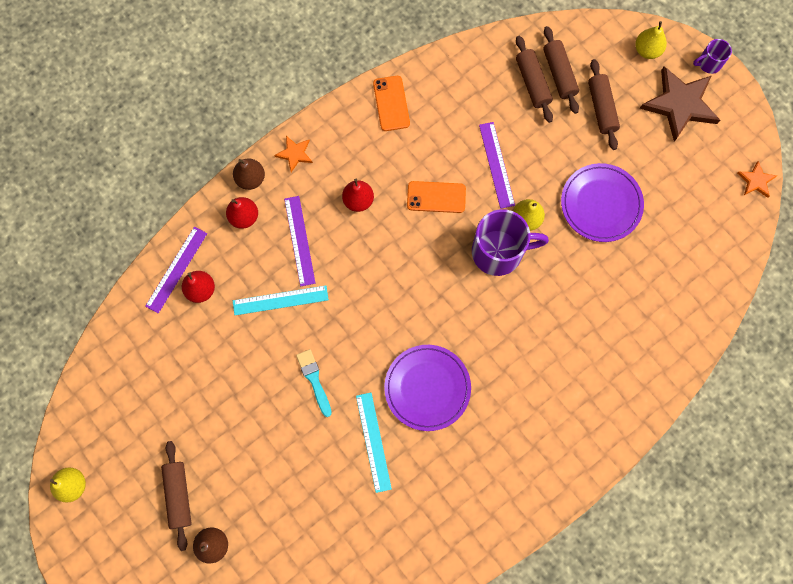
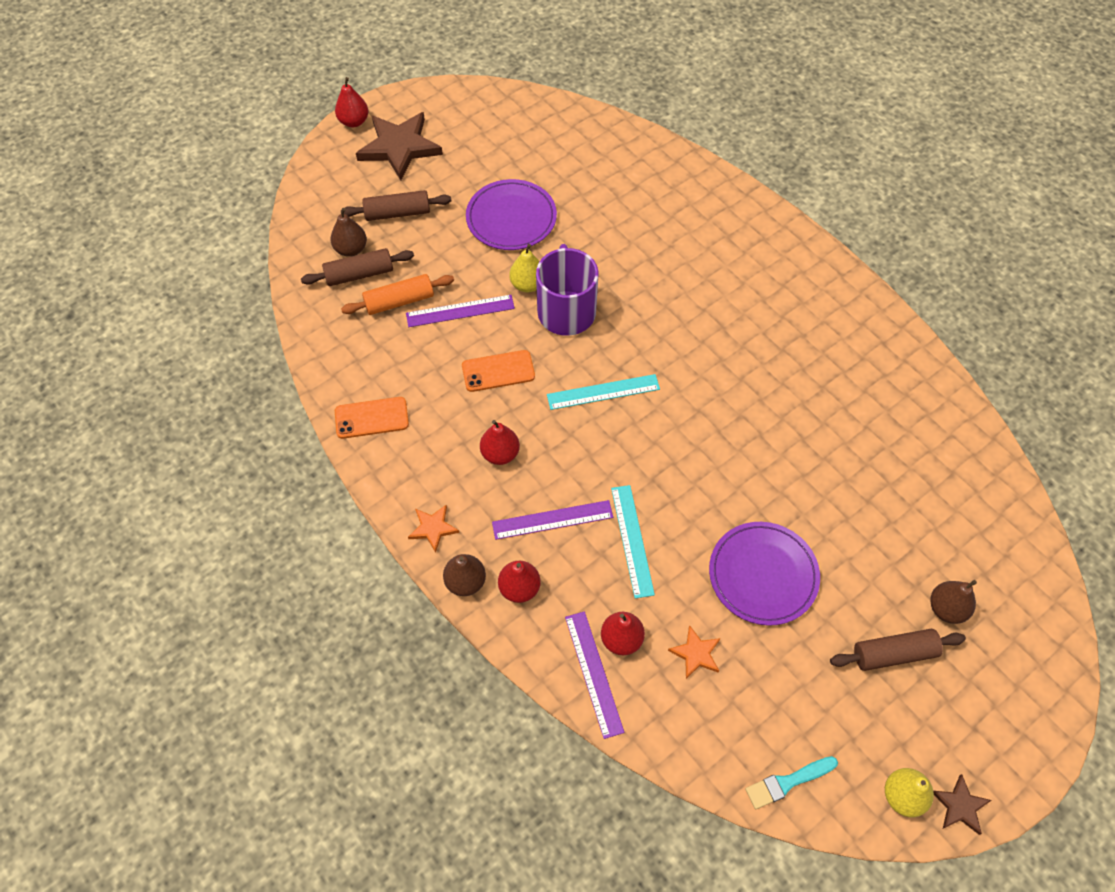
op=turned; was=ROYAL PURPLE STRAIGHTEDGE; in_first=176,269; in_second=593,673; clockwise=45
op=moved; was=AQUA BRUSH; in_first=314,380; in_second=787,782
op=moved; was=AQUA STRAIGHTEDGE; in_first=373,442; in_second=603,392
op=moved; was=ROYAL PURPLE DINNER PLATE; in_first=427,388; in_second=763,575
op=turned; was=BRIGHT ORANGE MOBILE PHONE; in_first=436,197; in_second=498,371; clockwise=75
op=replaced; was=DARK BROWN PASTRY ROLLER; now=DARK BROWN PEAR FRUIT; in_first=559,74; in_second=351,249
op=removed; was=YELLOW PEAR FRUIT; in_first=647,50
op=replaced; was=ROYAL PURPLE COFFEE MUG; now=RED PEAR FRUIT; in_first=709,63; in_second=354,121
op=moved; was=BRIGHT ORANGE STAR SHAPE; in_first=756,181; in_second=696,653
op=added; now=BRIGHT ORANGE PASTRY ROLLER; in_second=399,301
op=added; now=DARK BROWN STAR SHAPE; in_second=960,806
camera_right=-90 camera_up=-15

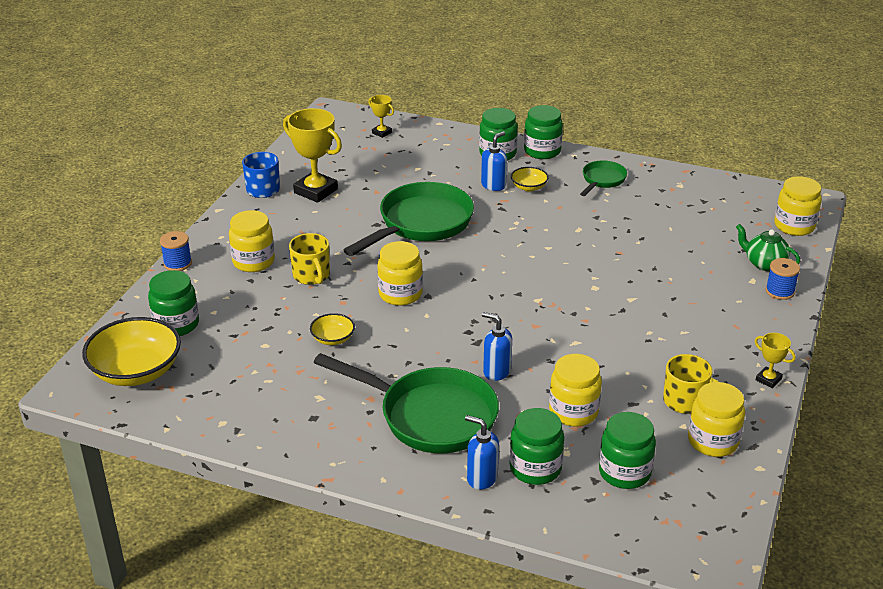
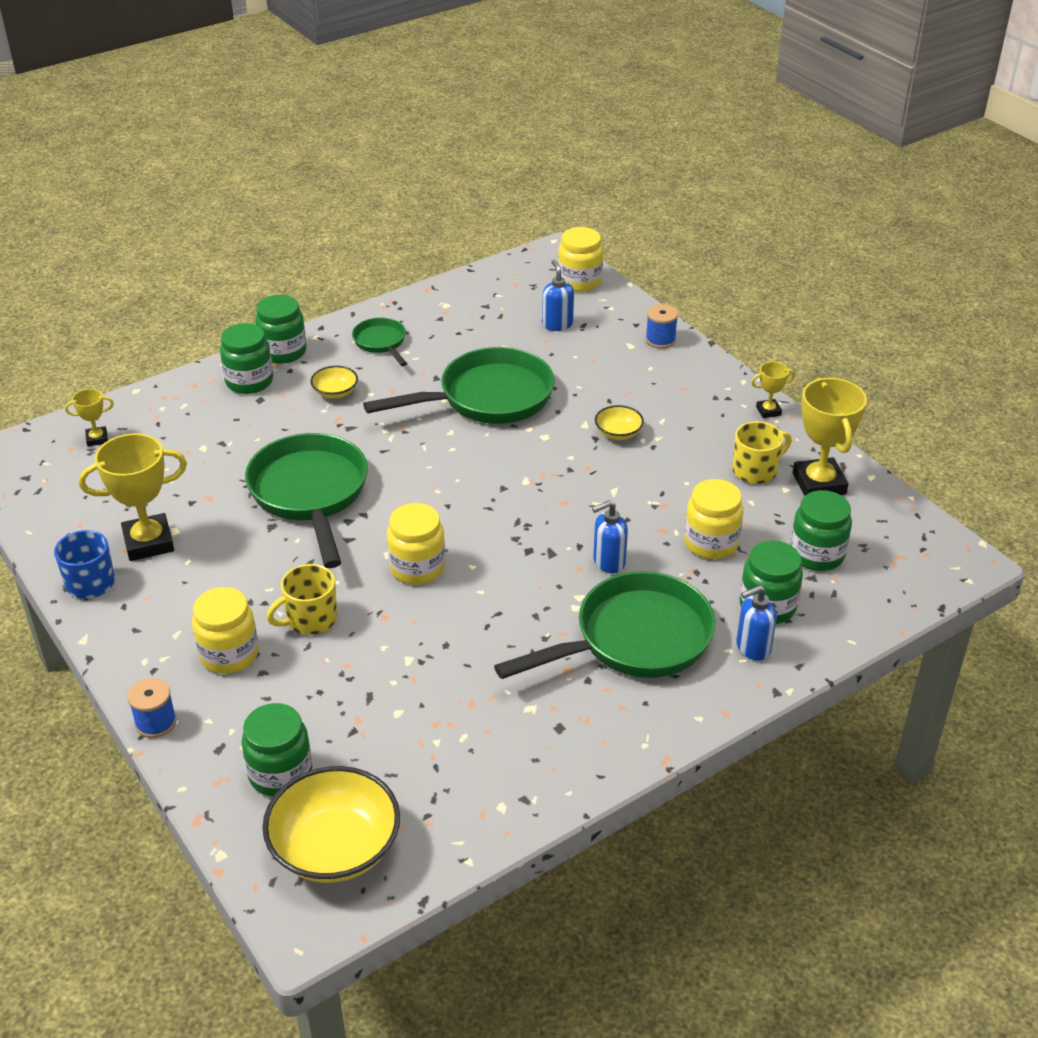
op=turned; was=YELLOW COFFEE MUG; in_first=311,276; in_second=310,619; clockwise=135
op=moved; was=YELLOW DEEP DISH; in_first=333,339; in_second=618,433
op=moved; was=COBALT SOAP PUMP; in_first=493,185; in_second=557,324
op=replaced; was=YELLOW JAM JAR; now=YELLOW PRIZE CUP; in_first=713,441; in_second=819,483
op=removed; was=LEAF-GREEN TEAPOT; in_first=764,263
op=added; now=LEAF-GREEN FRYING PAN; in_second=487,398
camera_right=-55 camera_up=5

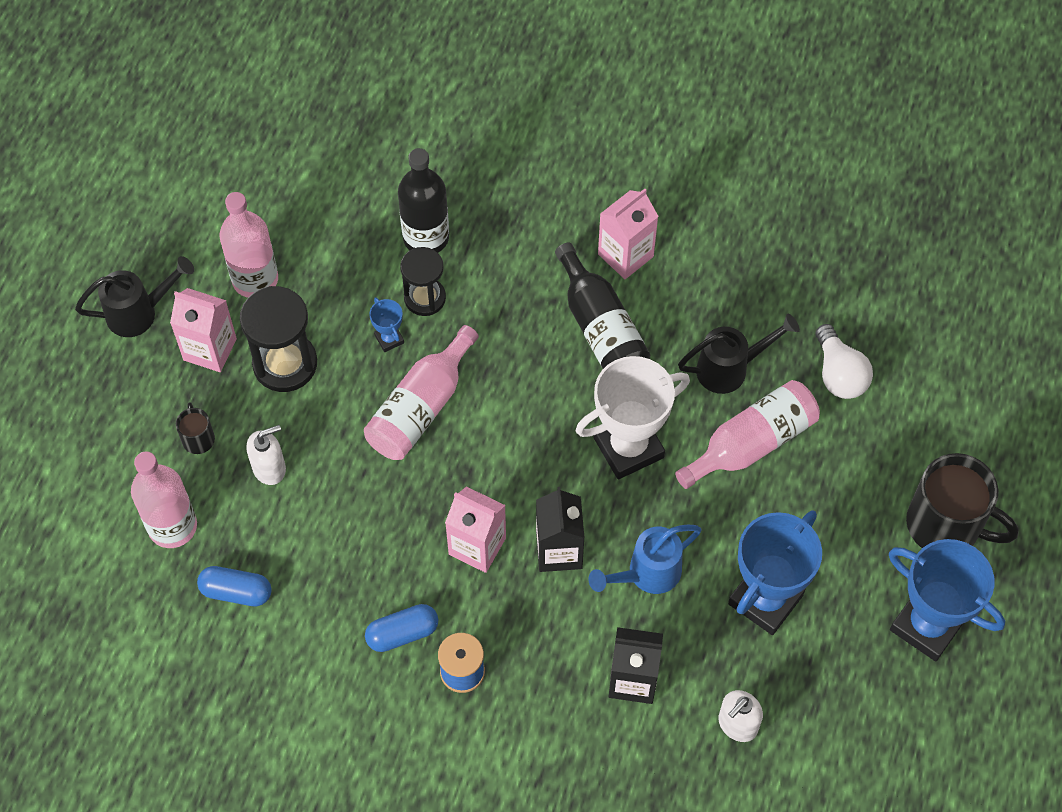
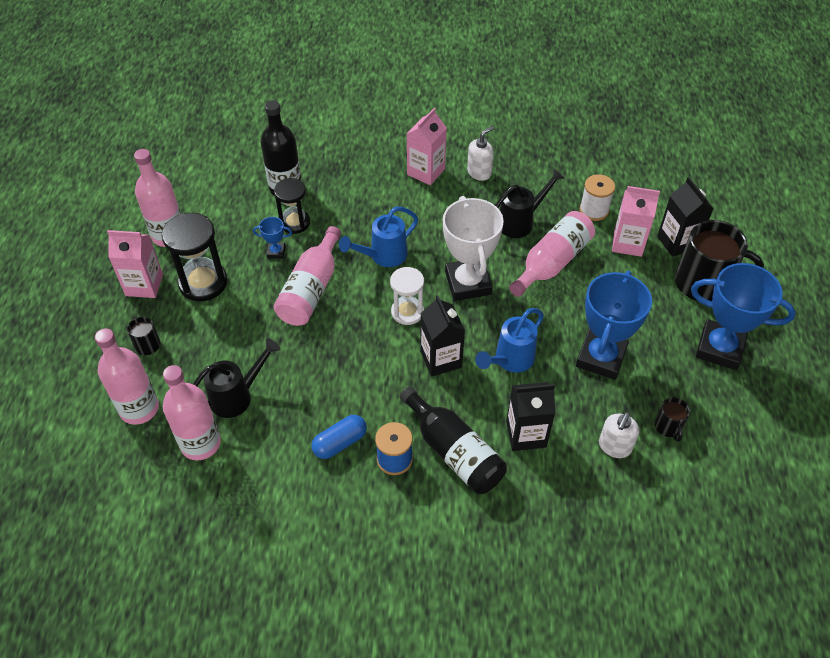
op=moved; was=BLACK WATERING POT; in_first=140,313; in_second=237,396
op=replaced; was=COBALT PILL; now=ROSE-PINK BOTTLE; in_first=236,591; in_second=200,443
op=moved; was=WHITE SOAP PUMP; in_first=269,468; in_second=479,172
op=turned; was=COBALT PRIZE CUP; in_first=389,339; in_second=276,252; clockwise=-45
op=moved; was=ROSE-PINK MILK CARTON; in_first=477,546; in_second=627,243
op=moved; was=BLACK BOTTLE; in_first=601,328; in_second=454,452
op=turned; was=WHITE PRIZE CUP; in_first=628,447; in_second=468,283; clockwise=-60
op=replaced; was=WHITE LIGHTBULB; now=WHITE REEL OF THREAD; in_first=839,374; in_second=594,210
op=added; now=COBALT WATERING POT; in_second=383,256
op=added; now=WHITE SAND TIMER; in_second=407,312
op=added; now=BLACK COFFEE MUG; in_second=668,427
op=added; now=BLACK MILK CARTON; in_second=677,242
camera_right=-15 camera_up=-10

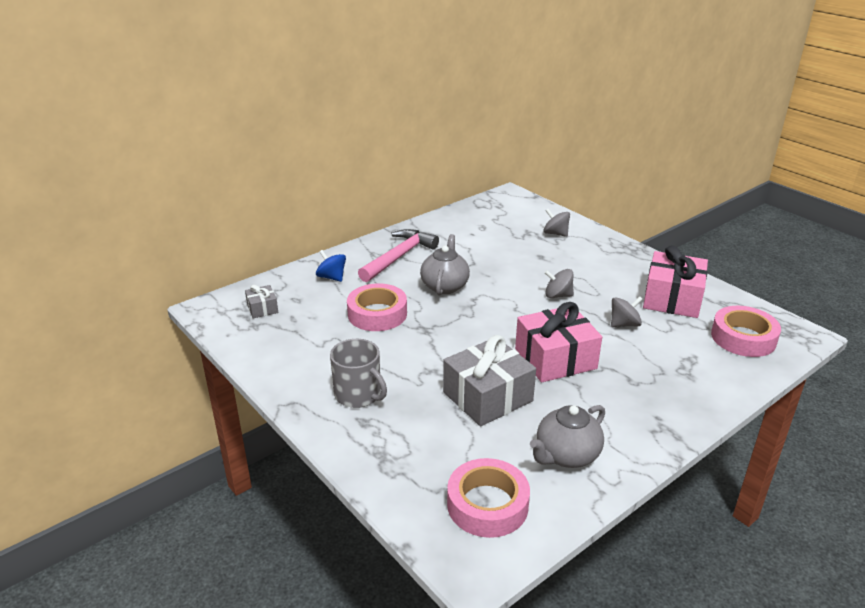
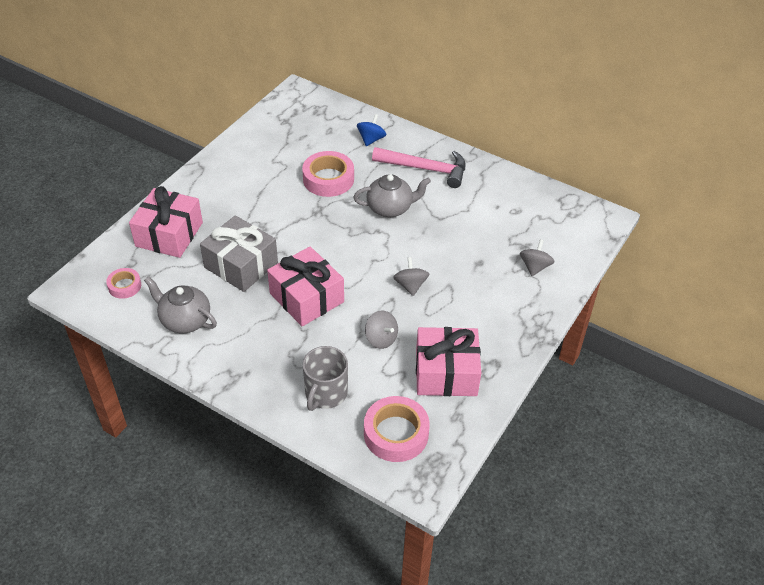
op=removed; was=ASH-GREY WRAPPED GIFT; in_first=262,308
op=moved; was=ASH-GREY COFFEE MUG; in_first=359,395; in_second=325,393
op=resized; was=ROSE-PINK ROLL OF TAPE; in_first=487,505; in_second=124,286; ratio=0.57
op=added; now=ROSE-PINK WRAPPED GIFT; in_second=169,234
camera_right=70 camera_up=15

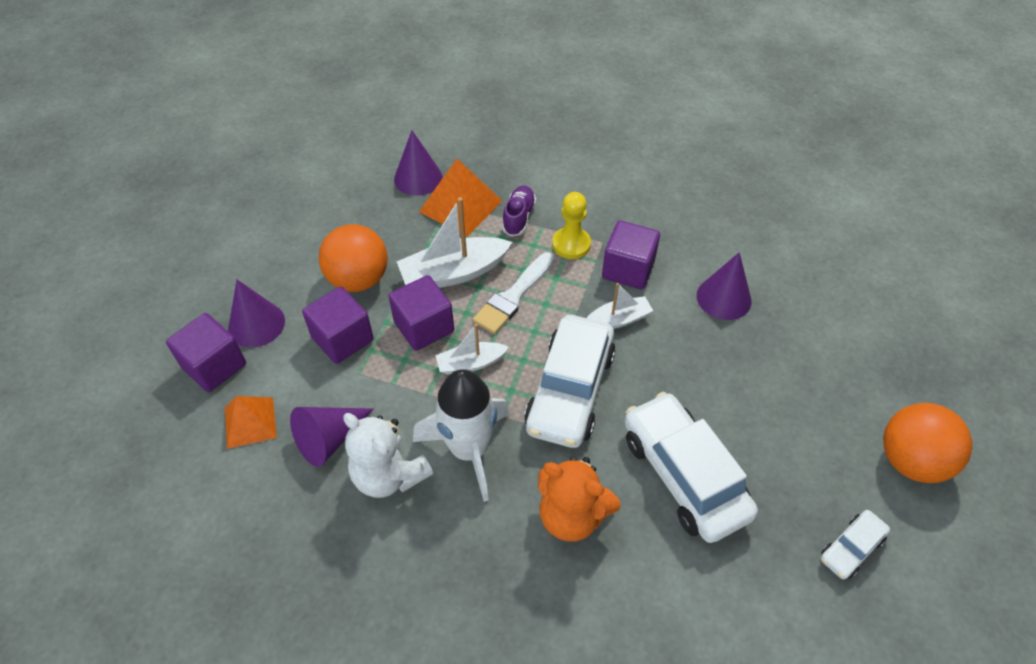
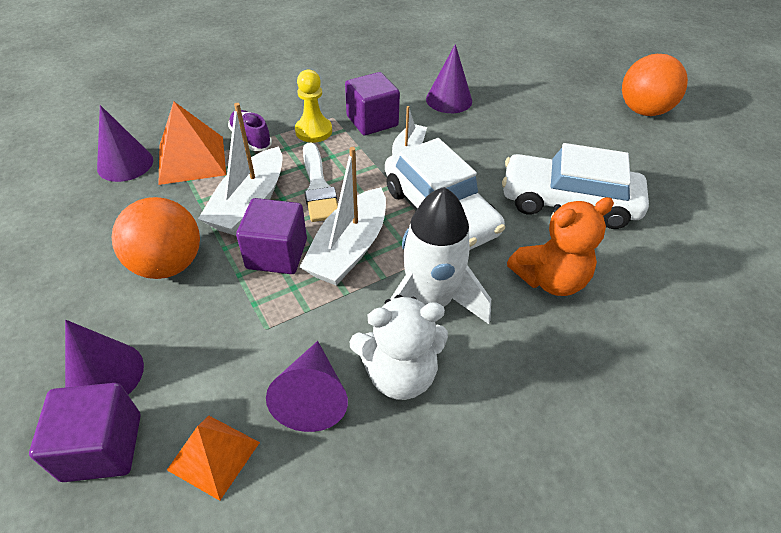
op=removed; was=ROYAL PURPLE CUBE; in_first=342,339
op=resized; was=WHITE SAILBOAT; in_first=471,363; in_second=349,249; ratio=1.72
op=removed; was=WHITE AUTOMOBILE; in_first=851,548
camera_right=-50 camera_up=-5

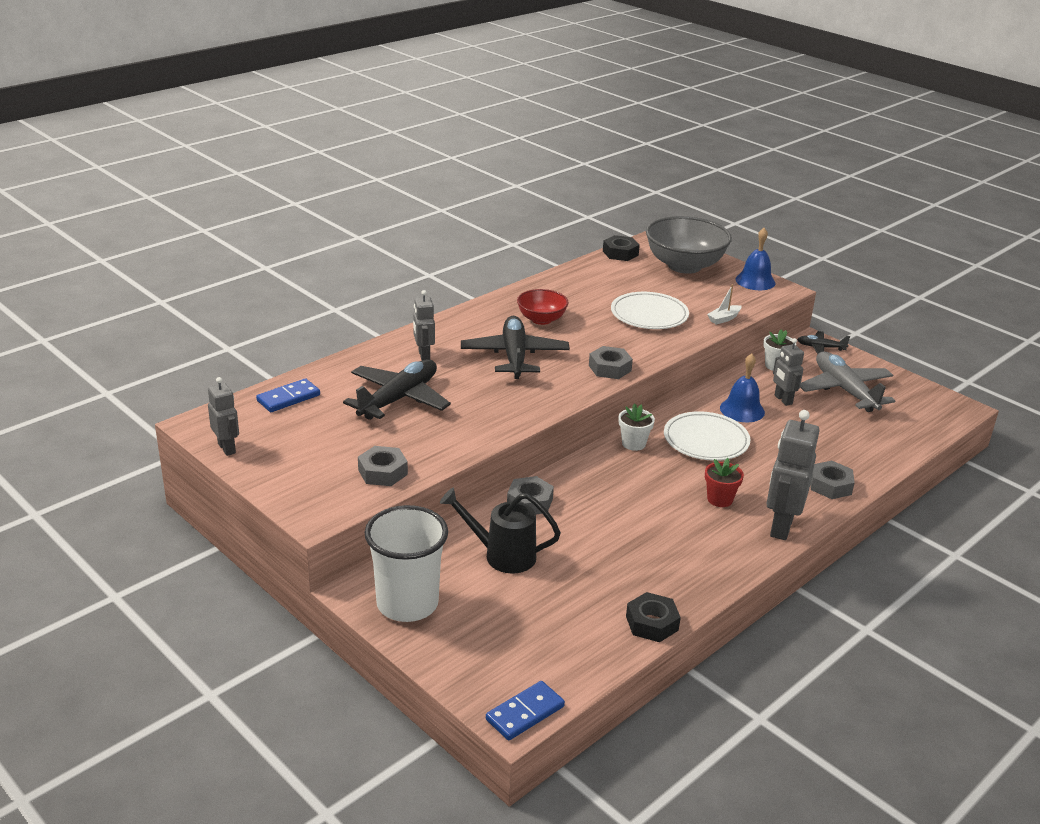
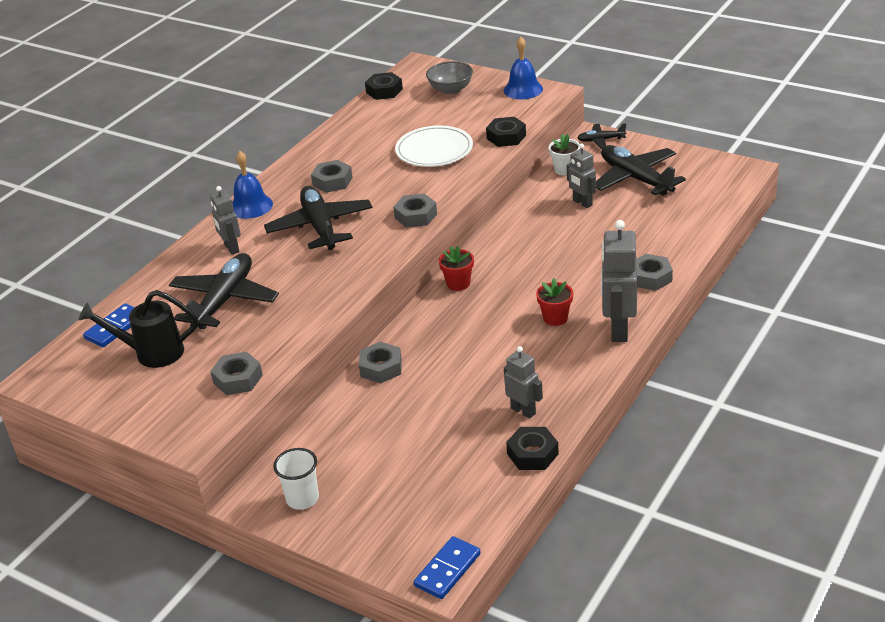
op=moved; was=ASH-GREY TOY ROBOT; in_first=227,448; in_second=523,411
op=resized; was=WHITE TUMBLER; in_first=407,604; in_second=302,499; ratio=0.56
op=moved; was=BLACK WATERING POT; in_first=502,555; in_second=152,353
op=replaced; was=RED DEEP DISH; now=ASH-GREY HEX NUT; in_first=541,319; in_second=332,181
op=recoloured; was=WHITE FLOWER POT; now=RED FLOWER POT; in_first=633,443; in_second=458,283
op=resized; was=ASH-GREY DEEP DISH; in_first=684,266; in_second=450,89; ratio=0.55
op=removed; was=WHITE DINNER PLATE; in_first=706,440
op=replaced; was=WHITE SAILBOAT; now=BLACK HEX NUT; in_first=724,319; in_second=506,137
op=moved; was=COBALT HAND BELL; in_first=742,410; in_second=251,206
op=recoloured; was=ASH-GREY PLANE; now=BLACK PLANE; in_first=844,390; in_second=635,179
camera_right=-10 camera_up=5

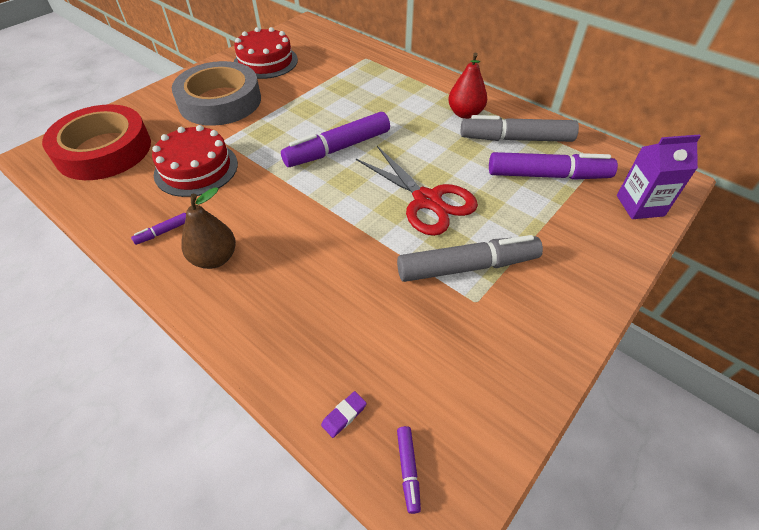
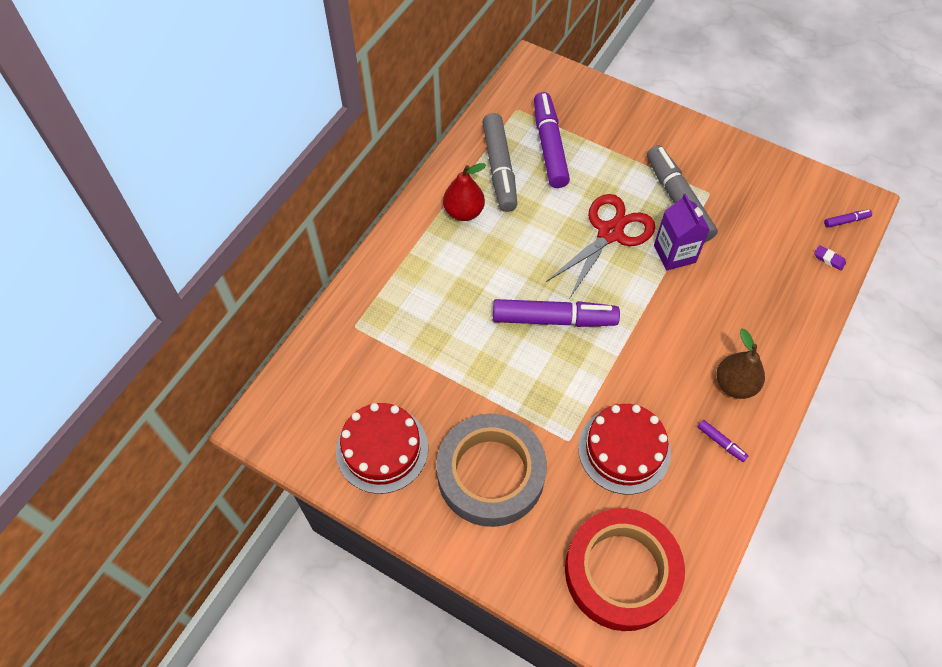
op=turned; was=ROYAL PURPLE MARKER; in_first=338,148; in_second=553,319; clockwise=-45
op=moved; was=ROYAL PURPLE MILK CARTON; in_first=640,205; in_second=674,254
camera_right=-100 camera_up=10

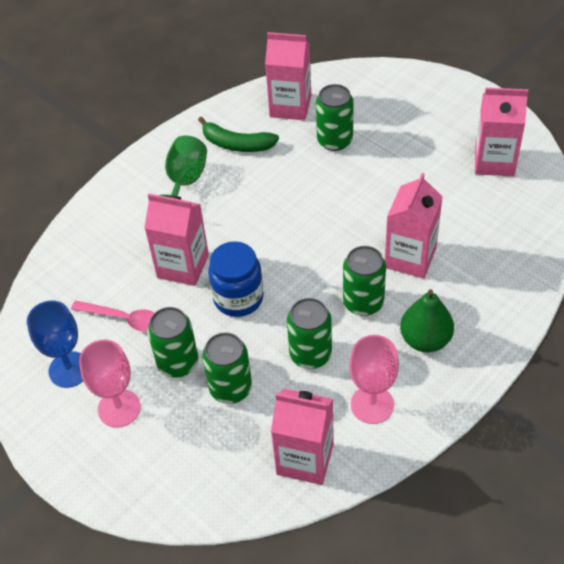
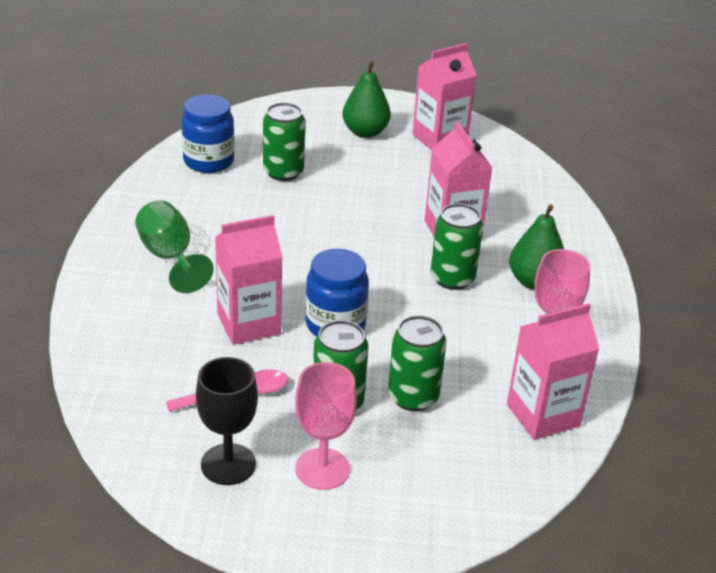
op=recoloured; was=COBALT CHALICE; now=BLACK CHALICE; in_first=69,369; in_second=228,464
op=removed; was=LEAF-GREEN BANANA FRUIT; in_first=237,144
op=replaced; was=ROSE-PINK MILK CARTON; now=COBALT JAM JAR; in_first=290,106; in_second=208,161
op=removed; was=LEAF-GREEN SODA CAN; in_first=310,354
op=added; now=LEAF-GREEN PEAR FRUIT; in_second=365,132
camera_right=-45 camera_up=-15

